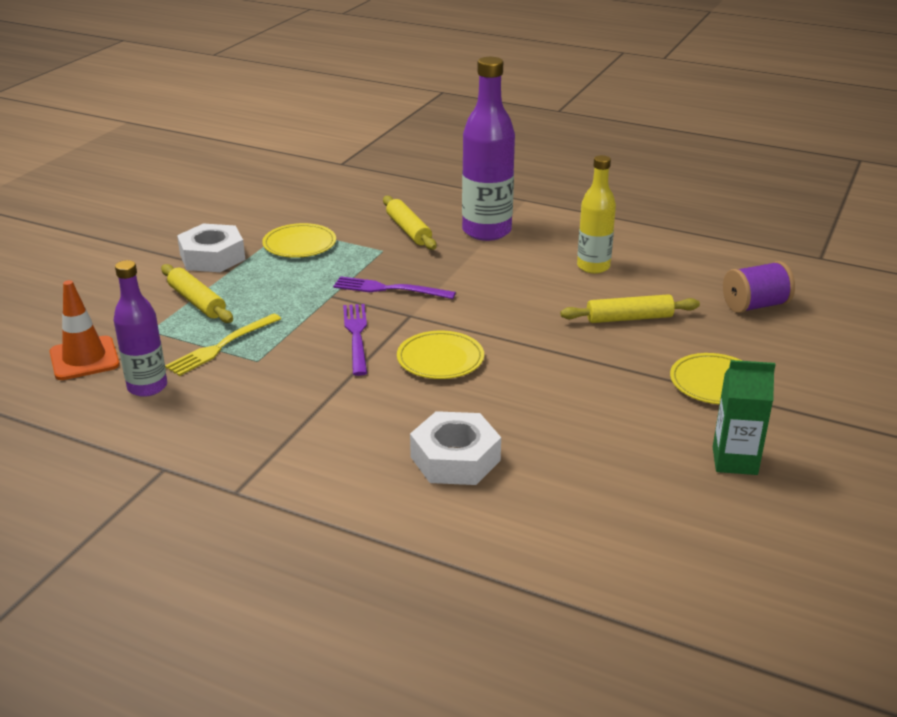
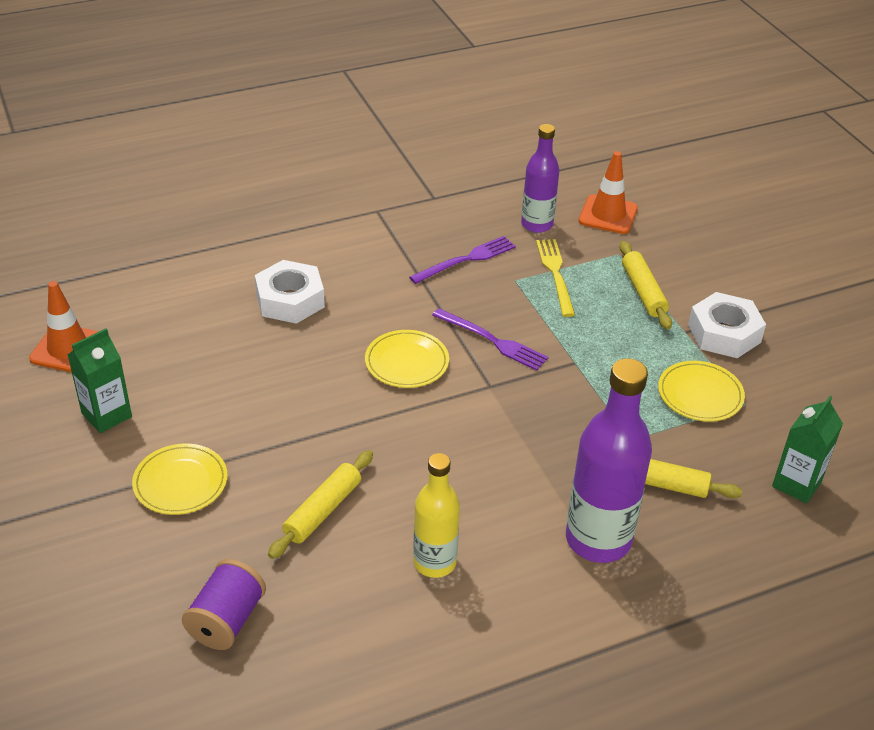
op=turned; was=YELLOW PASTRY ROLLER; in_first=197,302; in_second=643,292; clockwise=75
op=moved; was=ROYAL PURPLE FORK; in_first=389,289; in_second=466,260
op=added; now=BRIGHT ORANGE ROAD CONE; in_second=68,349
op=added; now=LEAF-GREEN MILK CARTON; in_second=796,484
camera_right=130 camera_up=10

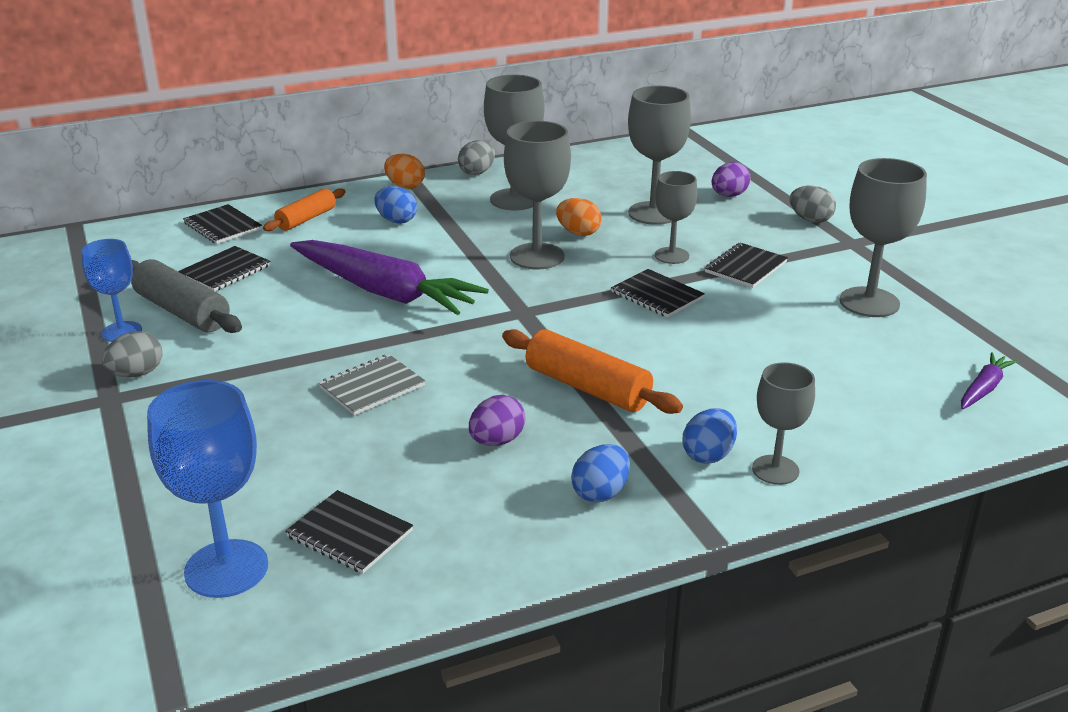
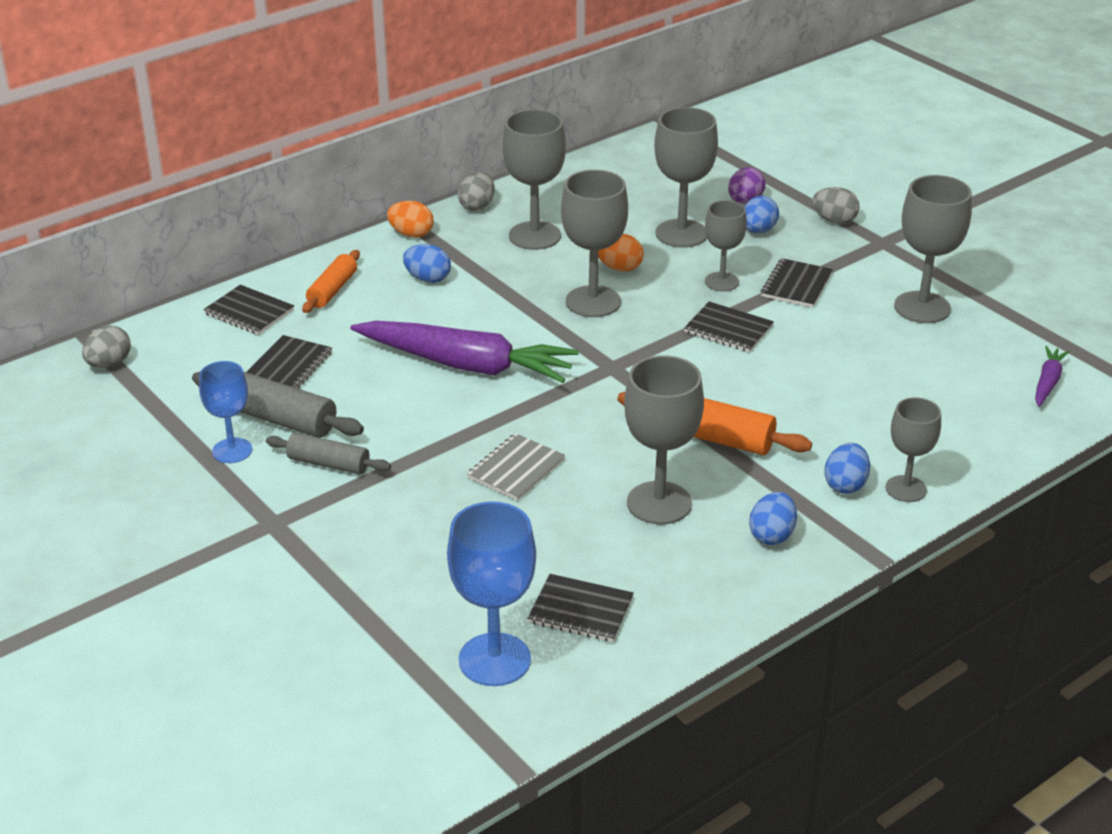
op=moved; was=ASH-GREY EGG SHAPE; in_first=136,374; in_second=109,364
op=replaced; was=ROYAL PURPLE EGG SHAPE; now=ASH-GREY CHALICE; in_first=497,441; in_second=659,503
op=added; now=ASH-GREY PASTRY ROLLER; in_second=329,464
op=added; now=COBALT EGG SHAPE; in_second=758,231
camera_right=-15 camera_up=5

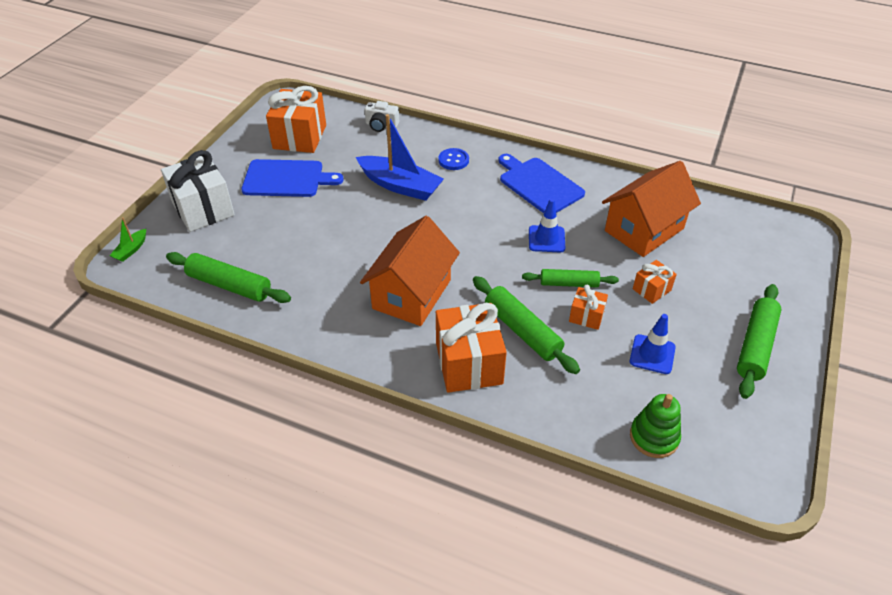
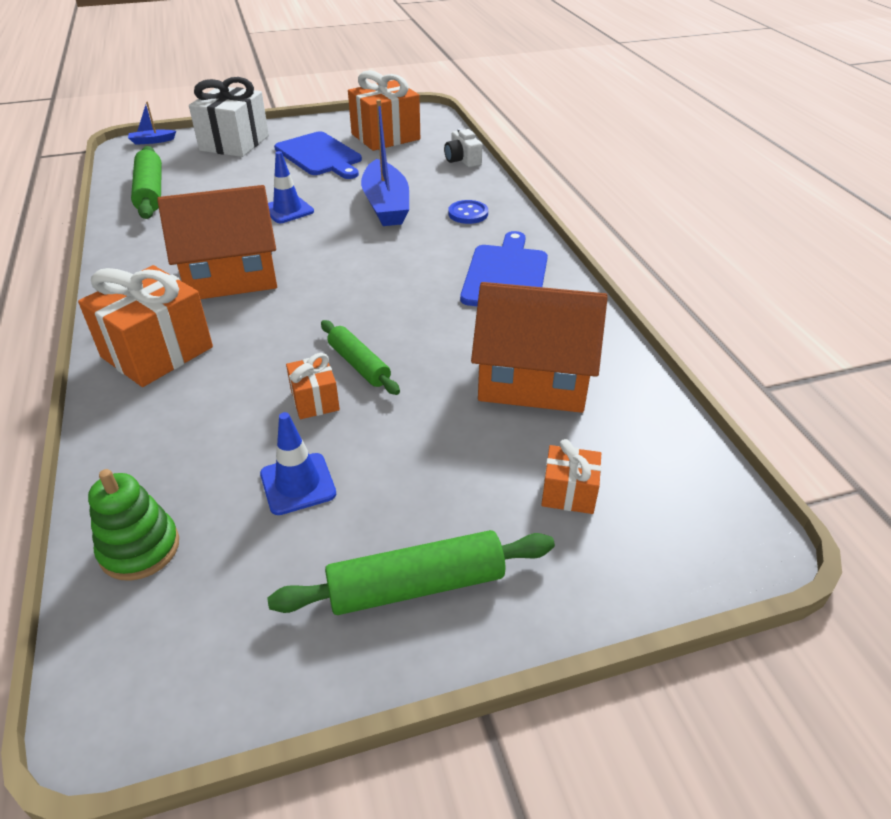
op=recoloured; was=LEAF-GREEN SAILBOAT; now=COBALT SAILBOAT; in_first=131,250; in_second=152,141
op=removed; was=LEAF-GREEN PASTRY ROLLER; in_first=522,331
op=moved; was=COBALT ROAD CONE; in_first=546,239; in_second=287,210
op=moved; was=BRIGHT ORANGE WRAPPED GIFT; in_first=651,289; in_second=568,493
camera_right=50 camera_up=-5

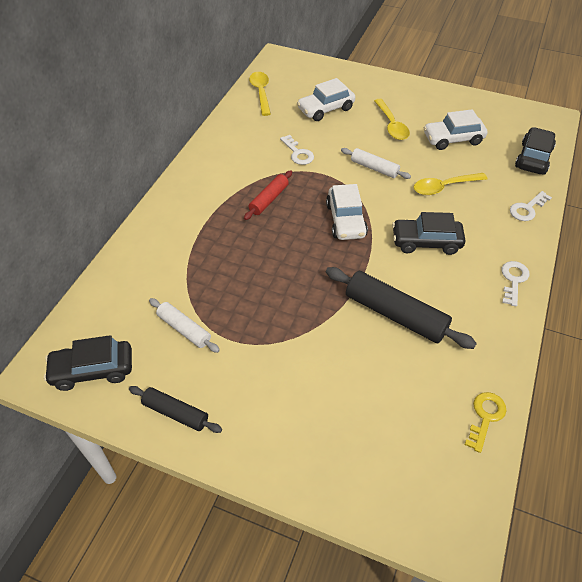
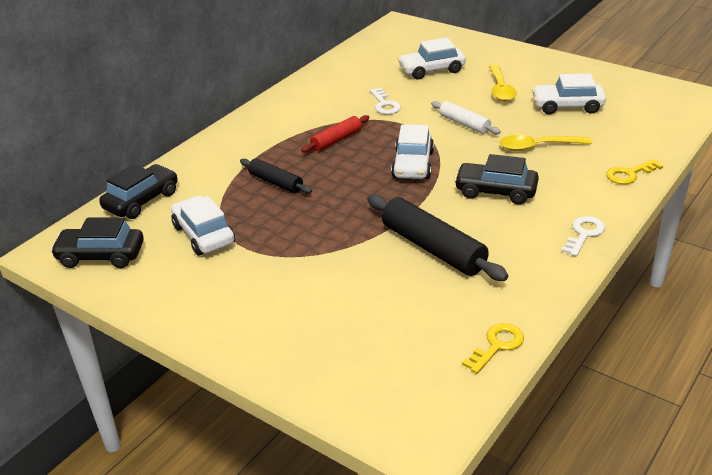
op=moved; was=BLACK PASTRY ROLLER; in_first=176,413; in_second=276,182
op=replaced; was=WHITE PASTRY ROLLER; now=WHITE AUTOMOBILE; in_first=184,329; in_second=204,235
op=removed; was=YELLOW SPOON; in_first=261,93
op=recoloured; was=WHITE LATCHKEY; now=YELLOW LATCHKEY; in_first=527,209; in_second=629,174
op=moved; was=BLACK AUTOMOBILE; in_first=533,158; in_second=141,200
camera_right=15 camera_up=-15

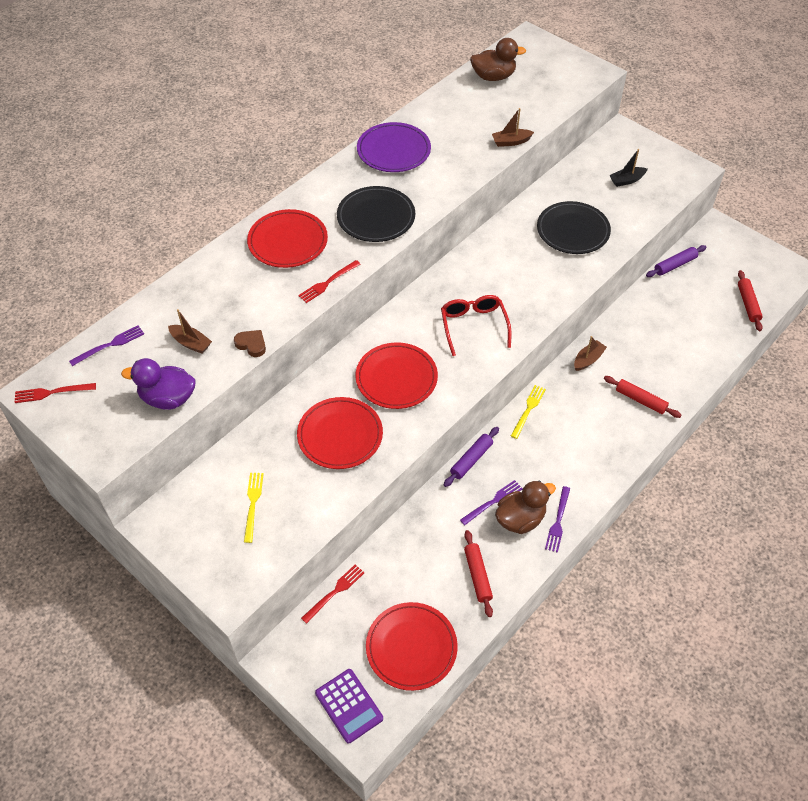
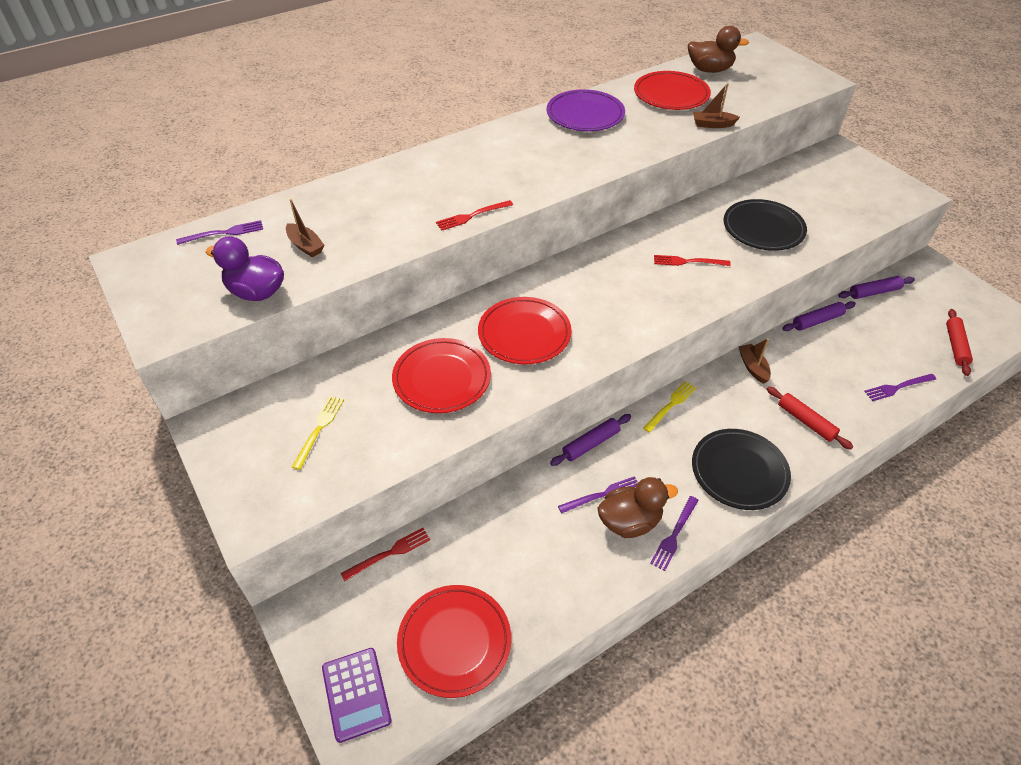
op=moved; was=RED FORK; in_first=51,393; in_second=687,262
op=removed; was=DARK BROWN HEART SHAPE; in_first=251,344
op=moved; was=RED DINNER PLATE; in_first=288,242; in_second=671,94
op=moved; was=BLACK DINNER PLATE; in_first=376,217; in_second=739,471
op=removed; was=RED SPECTACLES; in_first=473,326
op=removed; was=RED PASTRY ROLLER; in_first=477,575
op=turned; was=DARK BROWN SAILBOAT; in_first=588,360; in_second=753,367; clockwise=-75
op=removed; was=BLACK SAILBOAT; in_first=627,180
op=added; now=ROYAL PURPLE PASTRY ROLLER; in_second=817,321
op=added; now=ROYAL PURPLE FORK; in_second=897,388
camera_right=15 camera_up=-5

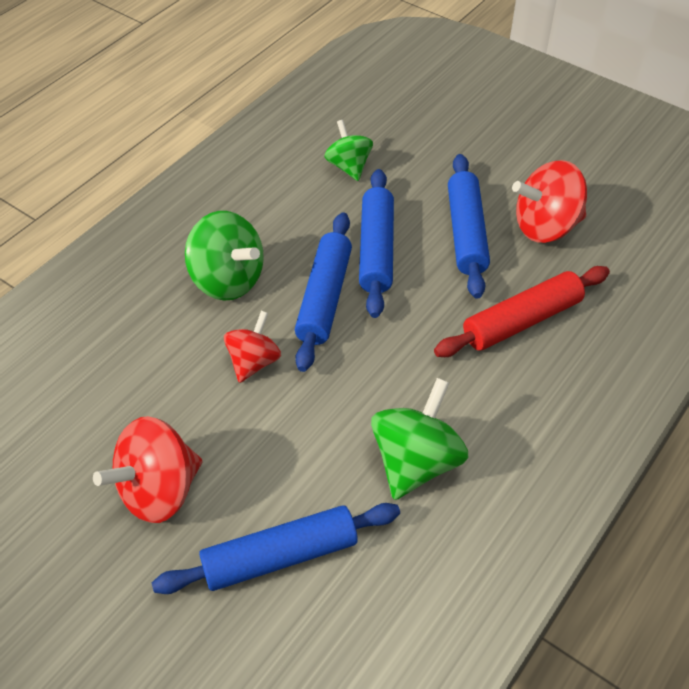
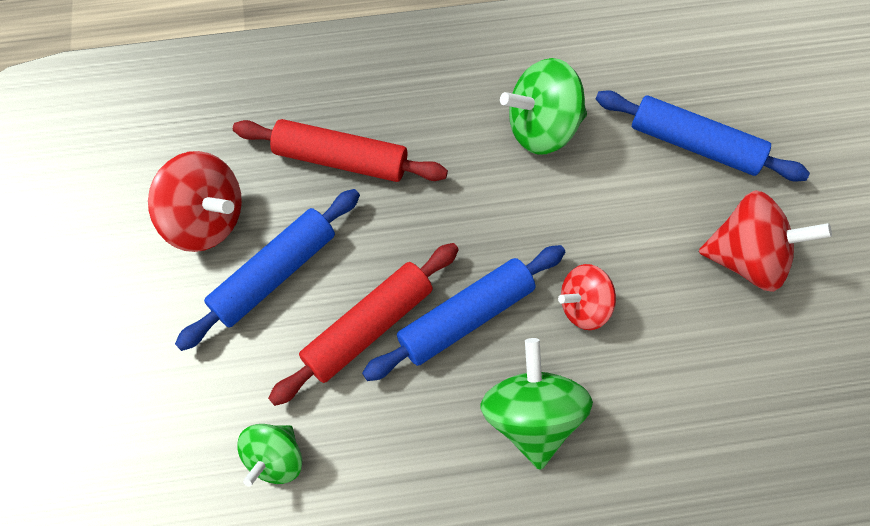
op=recoloured; was=COBALT PASTRY ROLLER; now=RED PASTRY ROLLER; in_first=376,250; in_second=368,327
camera_right=-135 camera_up=15

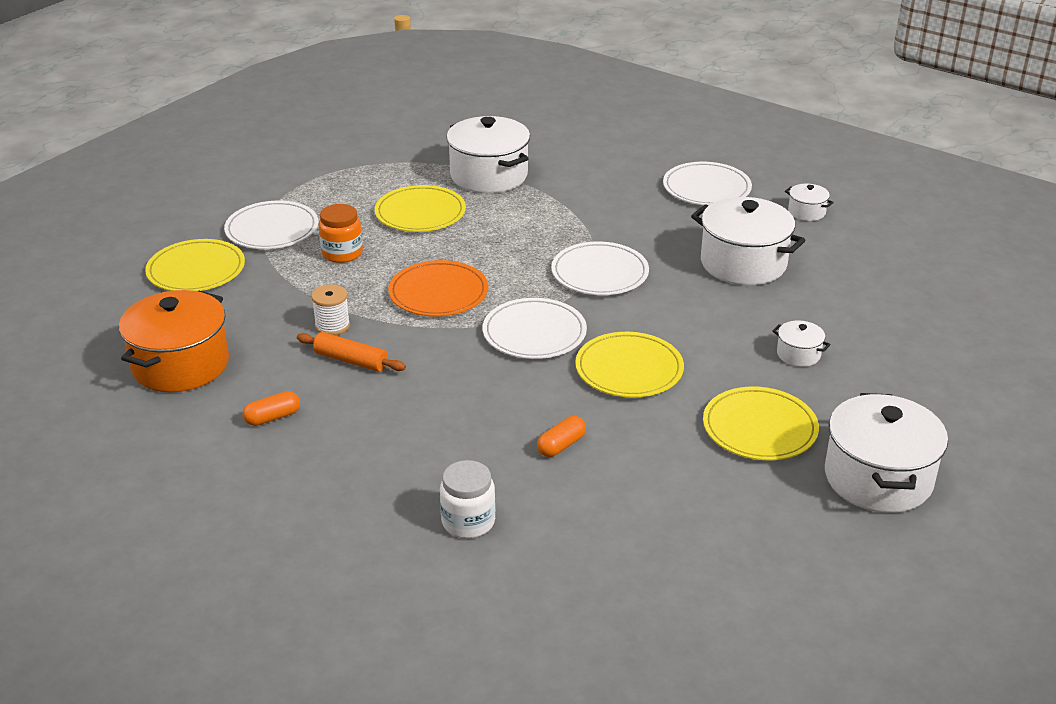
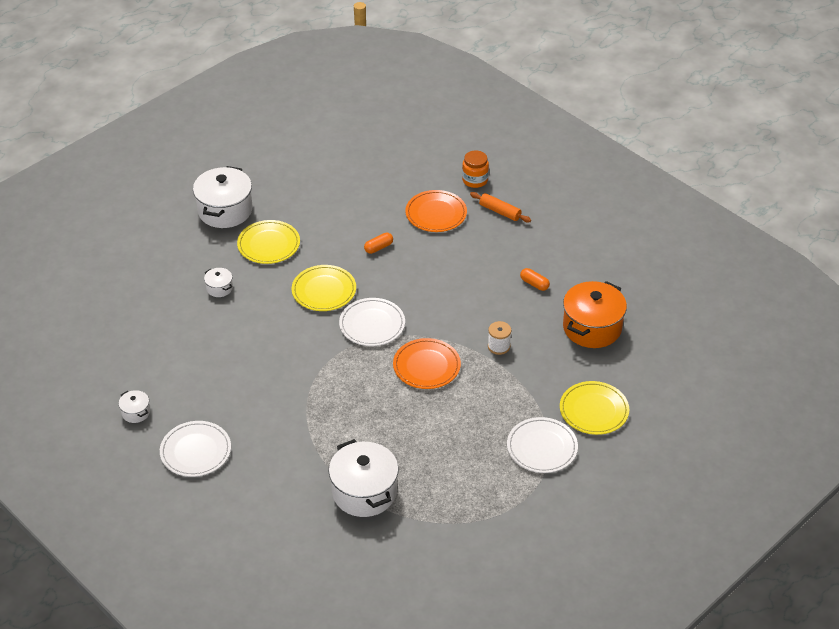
op=turned; was=BRIGHT ORANGE PILL; in_first=272,417; in_second=534,284; clockwise=60
op=moved; was=BRIGHT ORANGE PASTRY ROLLER; in_first=351,360; in_second=500,211
op=moved; was=BRIGHT ORANGE JAM JAR; in_first=342,253; in_second=475,180
op=removed; was=YELLOW DINNER PLATE; in_first=420,213
op=replaced; was=WHITE JAM JAR; now=BRIGHT ORANGE DINNER PLATE; in_first=468,522; in_second=436,213
op=removed; was=WHITE DINNER PLATE; in_first=599,273
op=removed; was=WHITE POT; in_first=743,263
camera_right=-170 camera_up=10

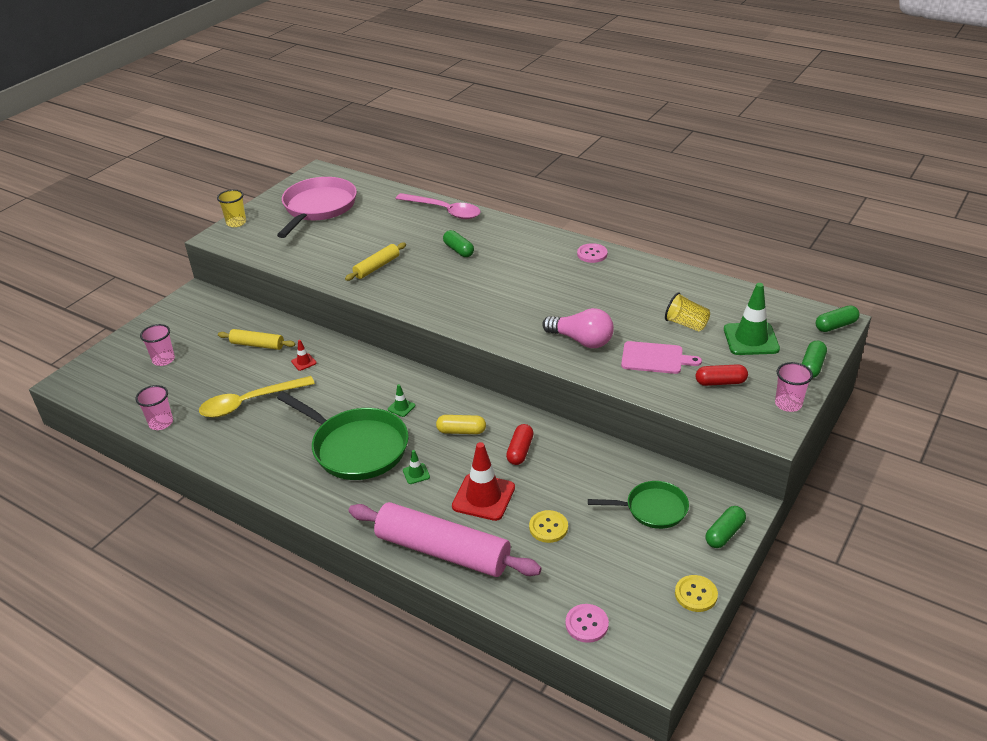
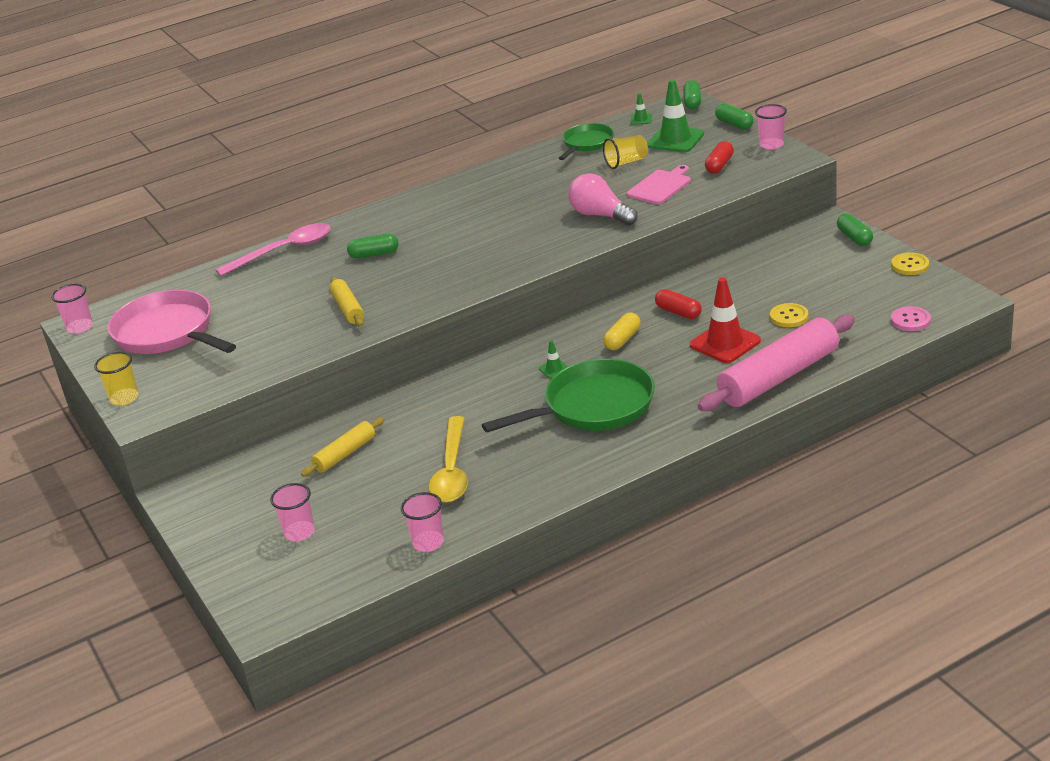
op=removed; was=RED ROAD CONE; in_first=304,362
op=moved; was=LEAF-GREEN ROAD CONE; in_first=416,474; in_second=641,119
op=turned; was=ROSE-PINK LIGHTBULB; in_first=581,340; in_second=600,215; clockwise=-105
op=removed; was=ROSE-PINK SEWING BUTTON; in_first=592,254
op=moved; was=LEAF-GREEN FRYING PAN; in_first=652,509; in_second=587,143
op=added; now=ROSE-PINK TUMBLER; in_second=80,327
camera_right=-60 camera_up=-5

